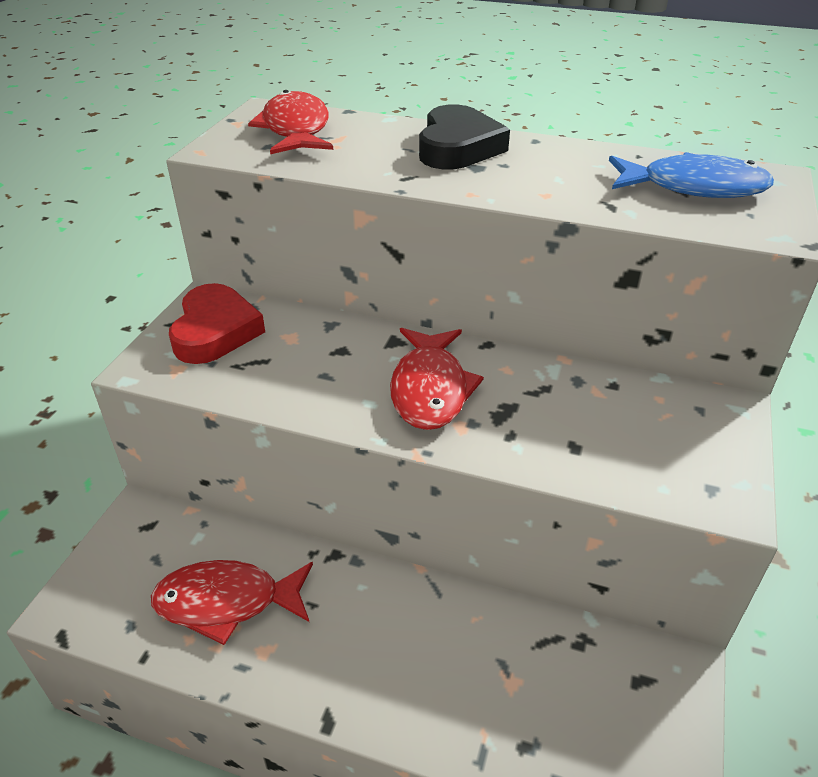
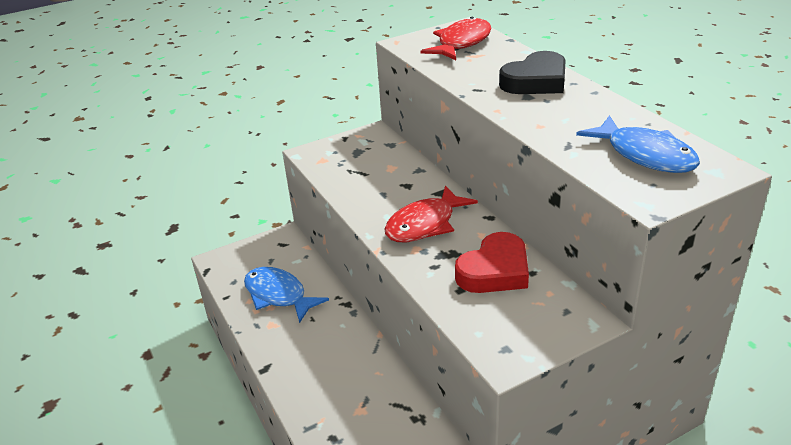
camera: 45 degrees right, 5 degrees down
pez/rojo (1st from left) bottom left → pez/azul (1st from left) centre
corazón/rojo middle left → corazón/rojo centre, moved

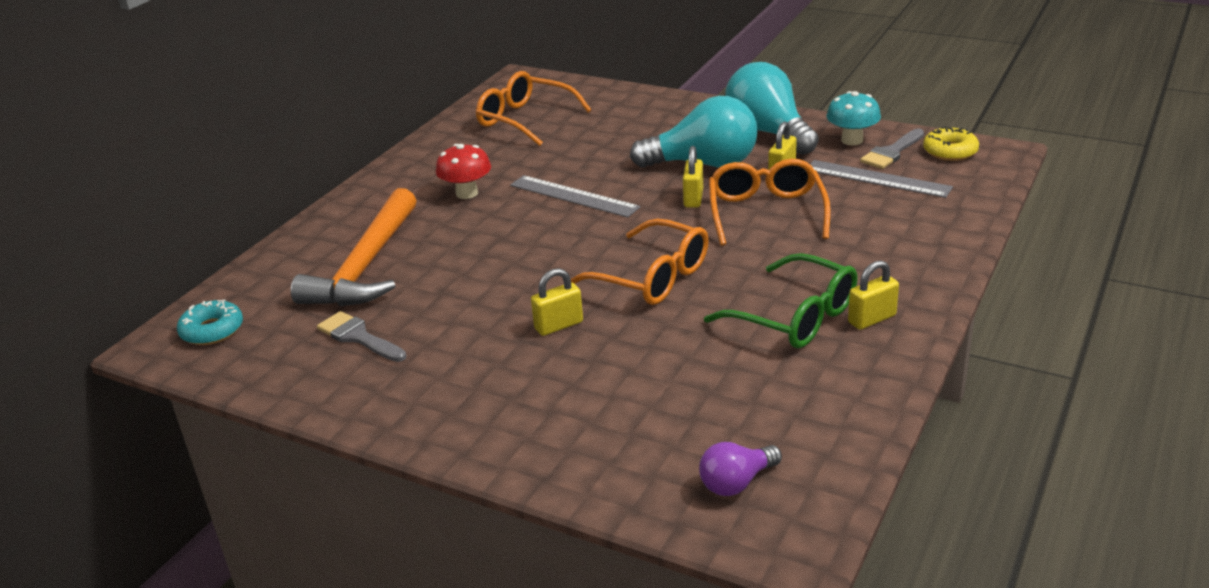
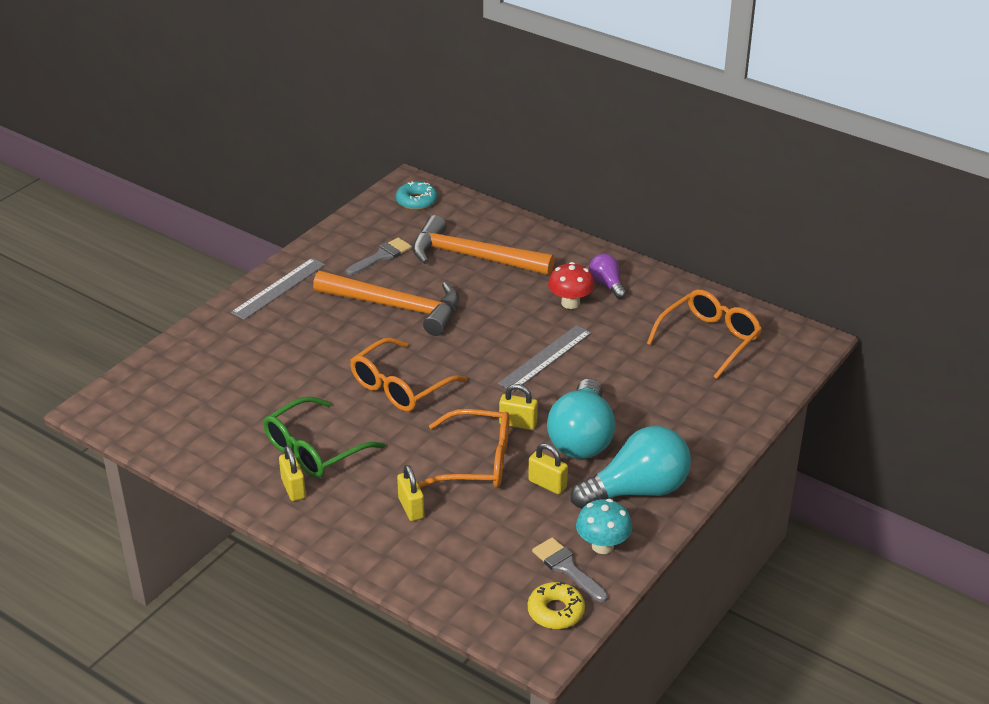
camera: 95 degrees right, 5 degrees up
candado/amarillo (1st from left in the first image) centre → candado/amarillo (2nd from left) bottom centre, moved
bombilla/morado bottom centre → bombilla/morado centre, moved
regla/gris (2nd from left in the first image) top right → regla/gris (1st from left) middle left, moved
- → martillo/naranja (1st from left) centre

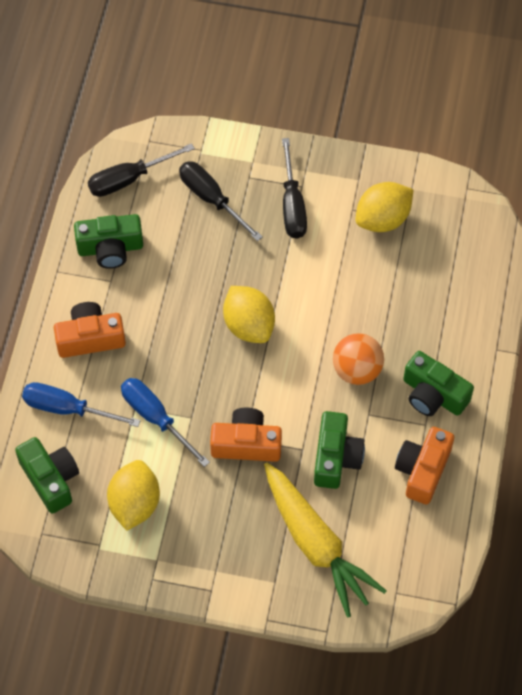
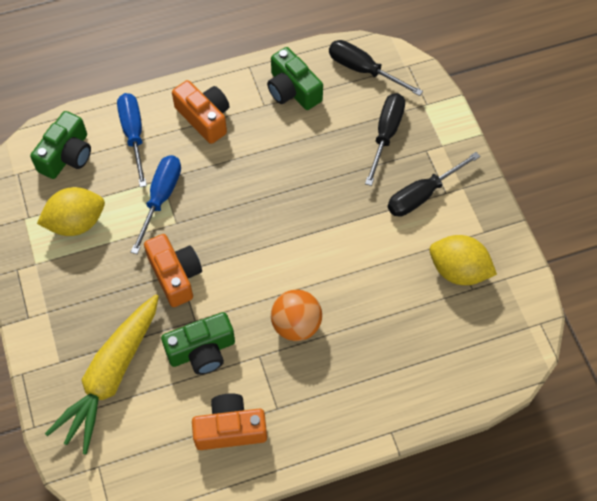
camera: 60 degrees right, 0 degrees up
limón/amarillo (2nd from left) centre → -
cámara/verde (4th from left) middle right → -

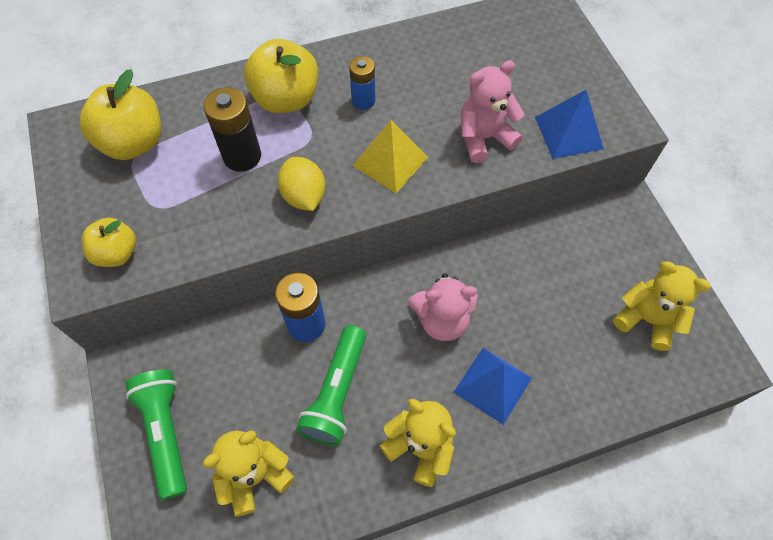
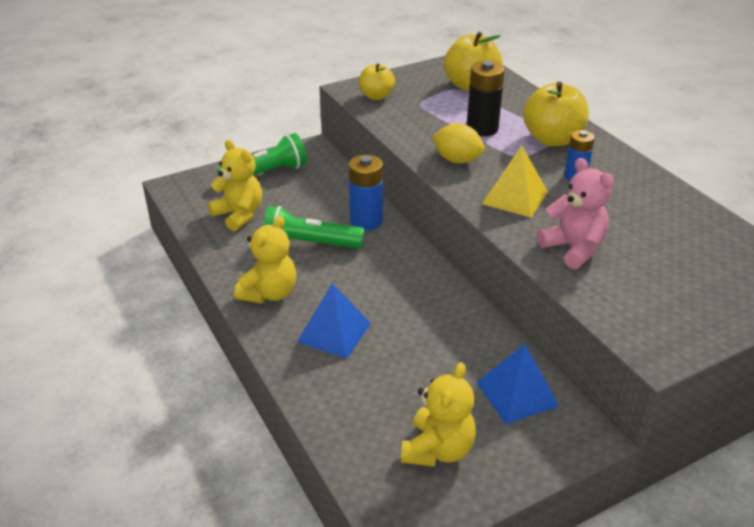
camera: 80 degrees right, 25 degrees down
limón/amarillo centre → limón/amarillo top centre, 60 degrees clockwise
osito/rosa (1st from left) centre → -
pirámide/azul (2nd from left) top right → pirámide/azul (2nd from left) bottom right, moved

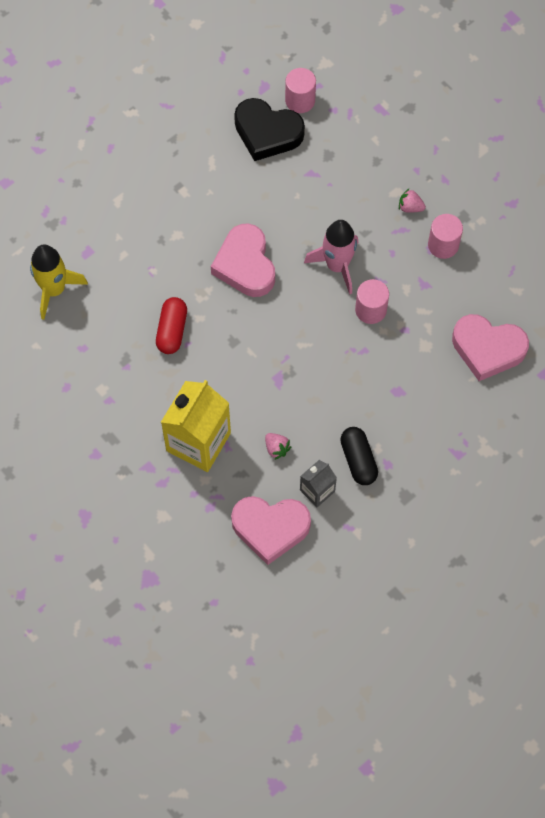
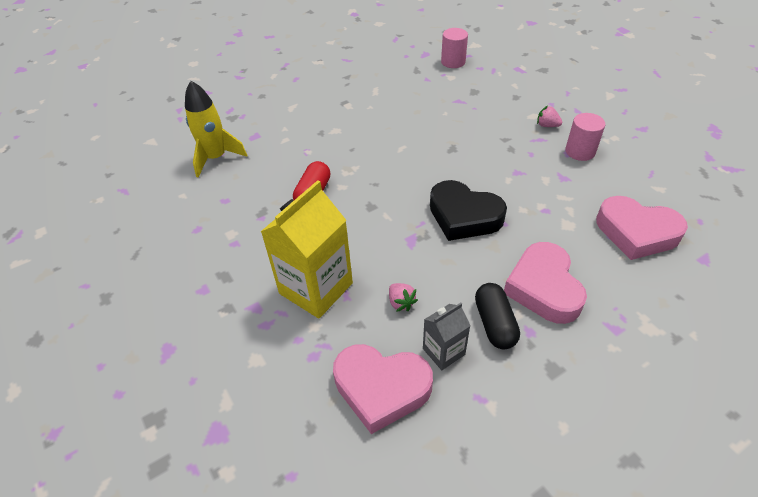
camera: 10 degrees right, 20 degrees down
corazón/rosa (1st from left in the first image) top centre → corazón/rosa (2nd from left) middle right, moved
corazón/negro top centre → corazón/negro centre, moved
cohete/rosa top centre → -
cilindro/rosa (2nd from left) middle right → -

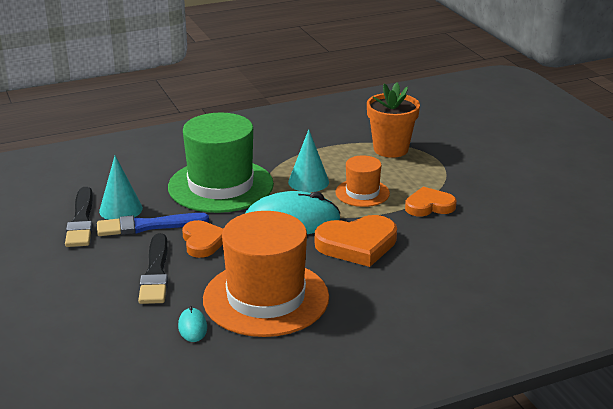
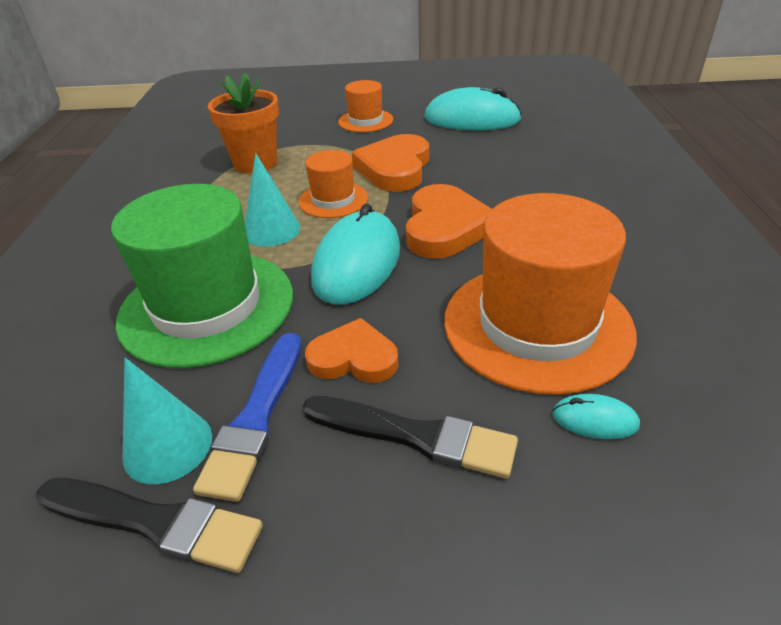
camera: 65 degrees left, 10 degrees up
corazón/naranja (3rd from left in the first image) middle right → corazón/naranja (2nd from left) top centre, x1.53
- → sombrero/naranja (2nd from left) top centre
- → ratón/turquesa (2nd from left) top centre

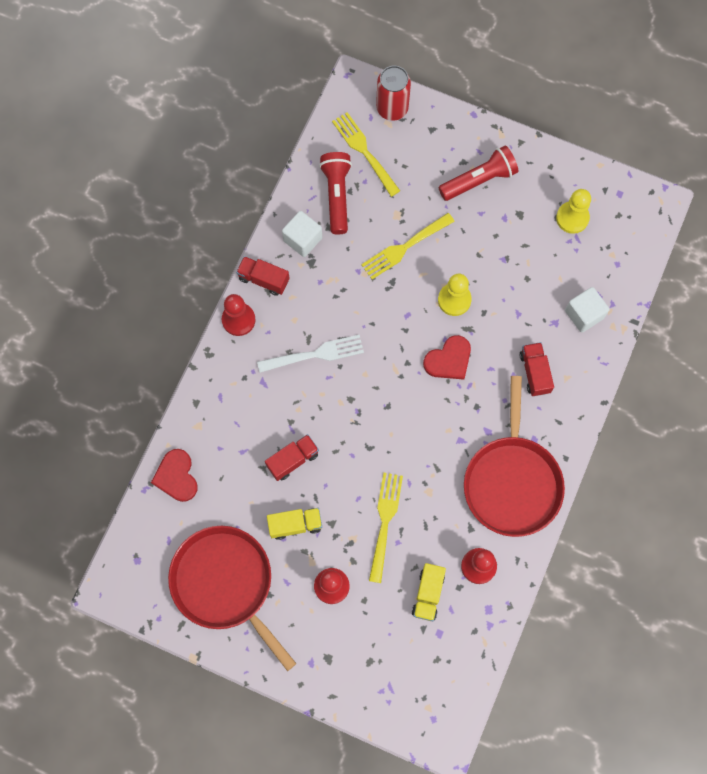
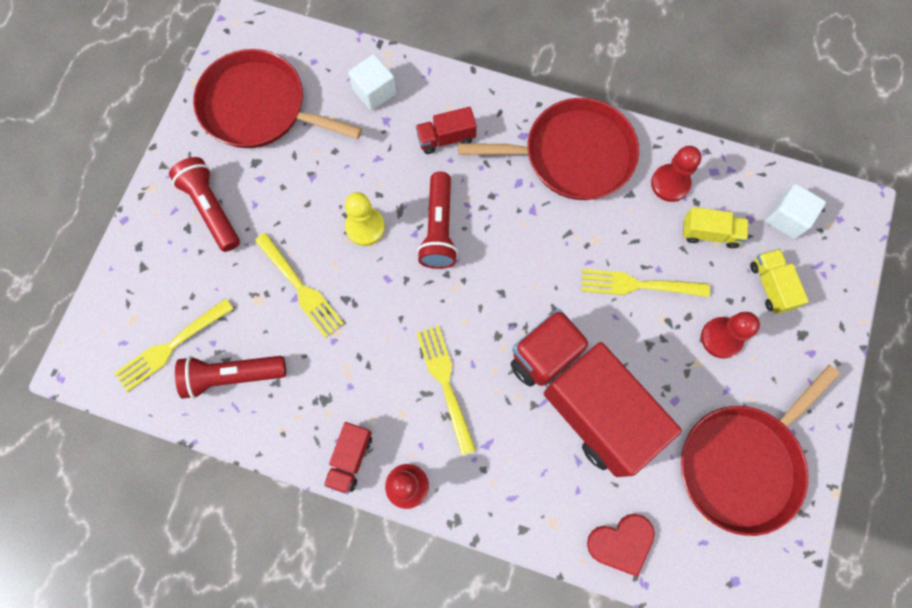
camera: 95 degrees left, 0 degrees up
tenedor/blanco centre → tenedor/amarillo (3rd from left) centre
camión/rojo (2nd from left in the first image) centre → camión/rojo (3rd from left) centre, x2.49
camión/amarillo (1st from left in the first image) bottom centre → camión/amarillo (2nd from left) middle right, moved
cubo/blanco (1st from left in the first image) top centre → cubo/blanco (2nd from left) middle right, moved
lata/rojo top centre → -
corazón/rojo (2nd from left) centre → lámpara de mano/rojo (3rd from left) centre
peón/amarillo (2nd from left) top right → sartén/rojo (1st from left) top left

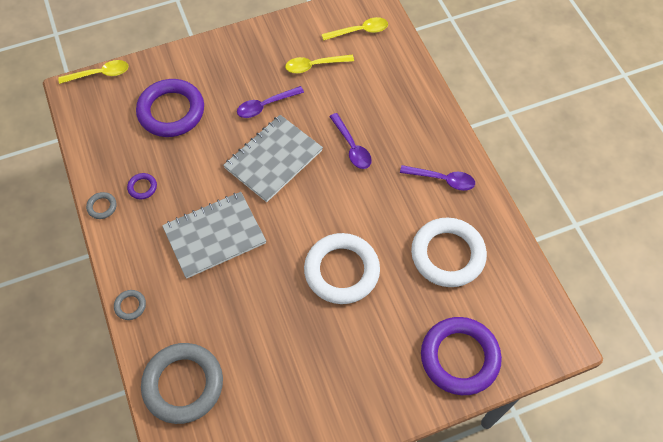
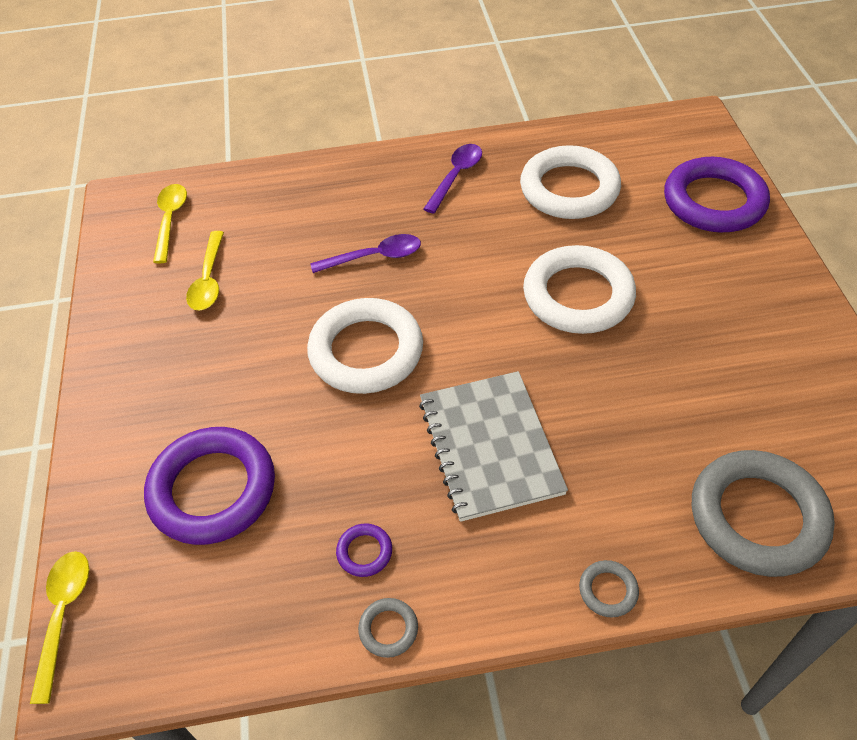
camera: 75 degrees left, 10 degrees down
cuaderno/gris (2nd from left) centre → anillo/blanco (1st from left) centre
cuchara/morado (1st from left) top centre → -

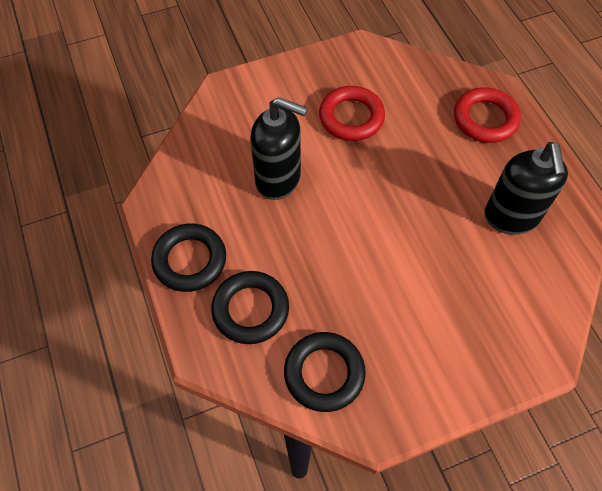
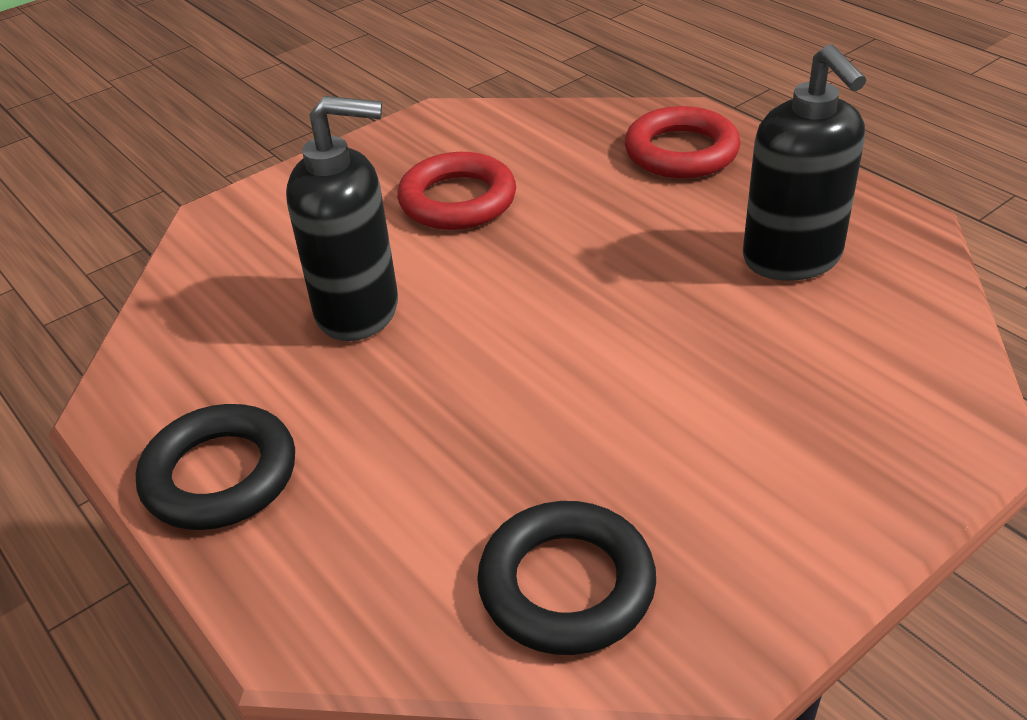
camera: 15 degrees left, 20 degrees down
anillo/negro (2nd from left) centre → -

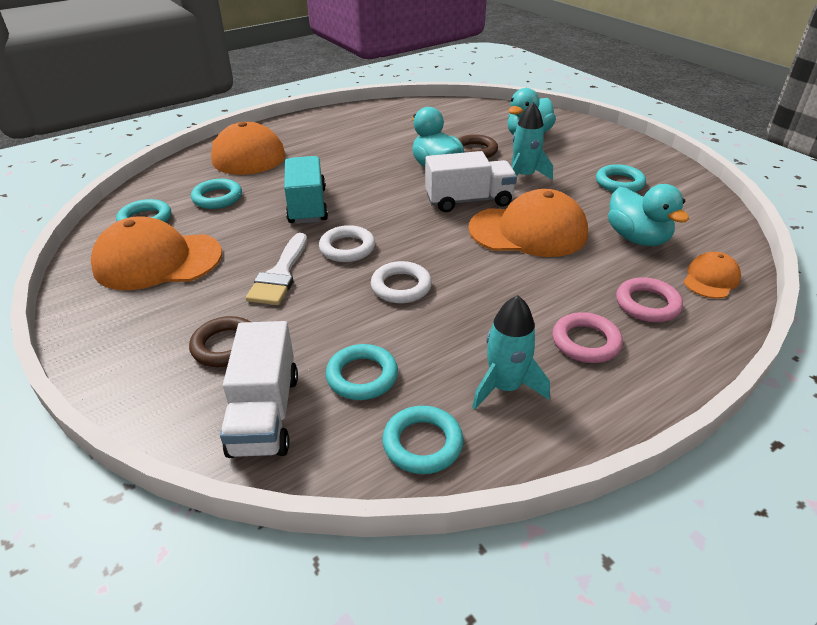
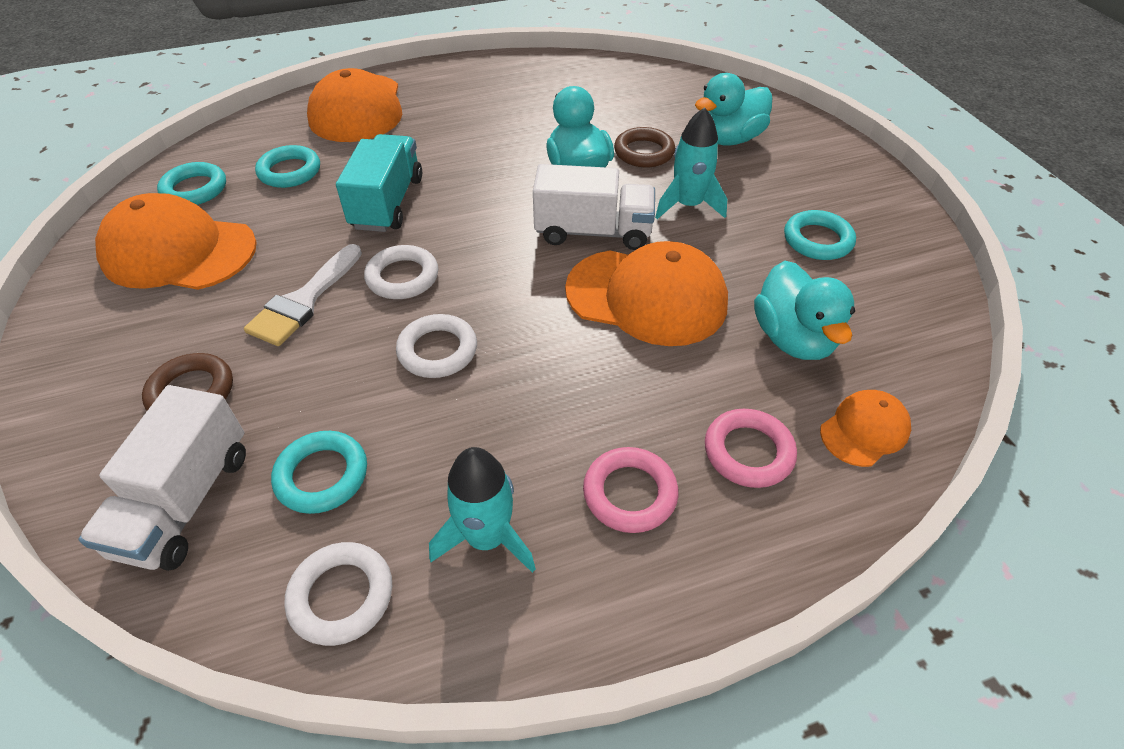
camera: 15 degrees right, 10 degrees up
anillo/turquesa (4th from left) bottom centre → anillo/blanco (1st from left) bottom left

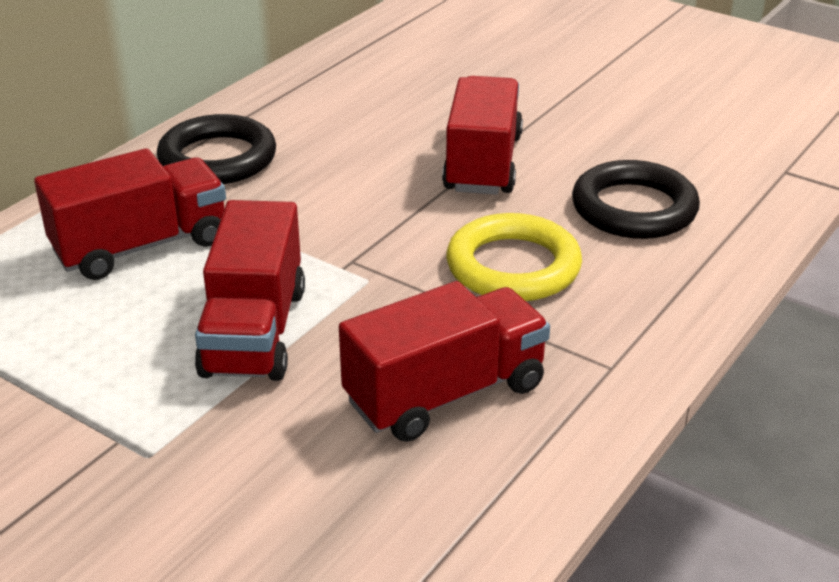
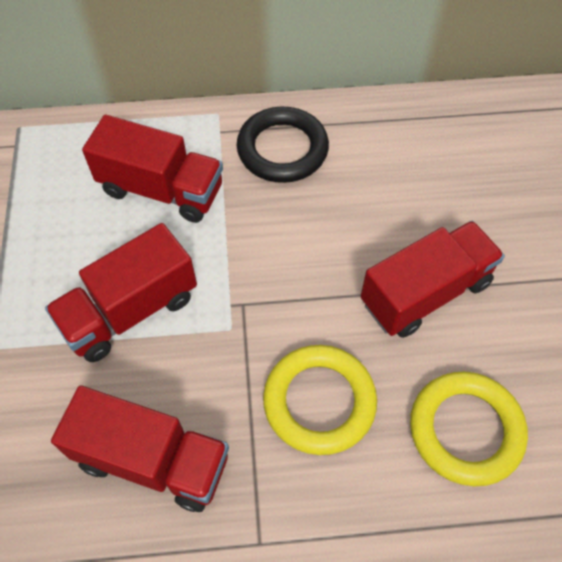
camera: 50 degrees right, 25 degrees up
anillo/negro (2nd from left) middle right → anillo/amarillo (2nd from left) bottom right

